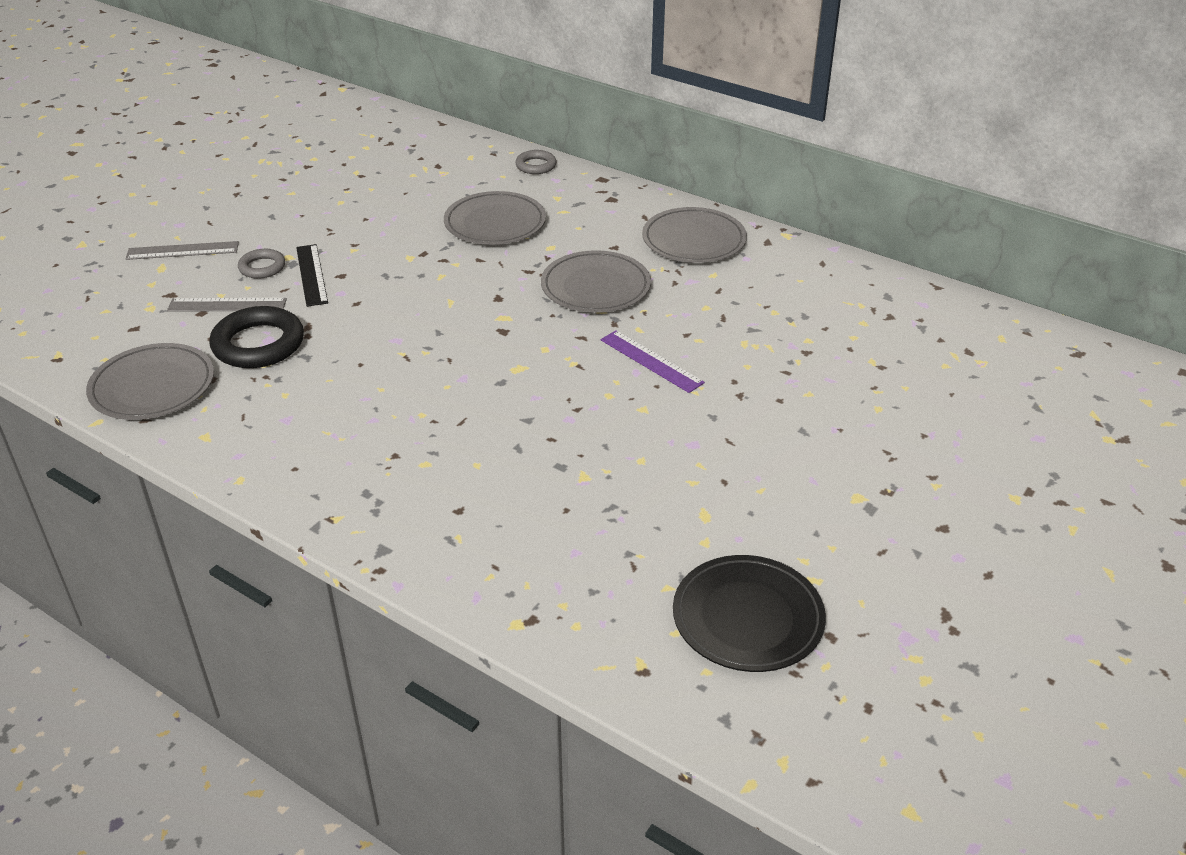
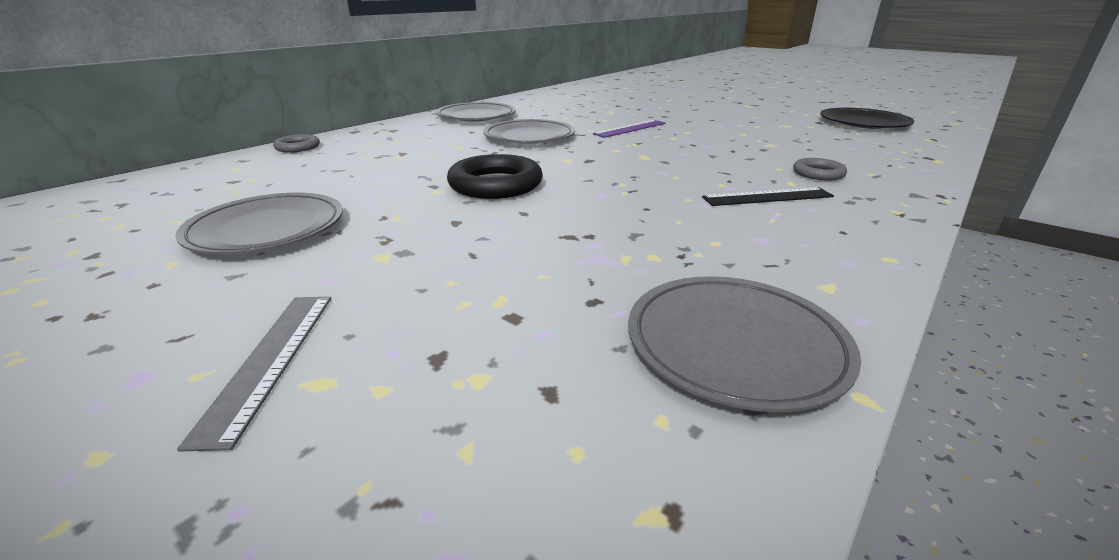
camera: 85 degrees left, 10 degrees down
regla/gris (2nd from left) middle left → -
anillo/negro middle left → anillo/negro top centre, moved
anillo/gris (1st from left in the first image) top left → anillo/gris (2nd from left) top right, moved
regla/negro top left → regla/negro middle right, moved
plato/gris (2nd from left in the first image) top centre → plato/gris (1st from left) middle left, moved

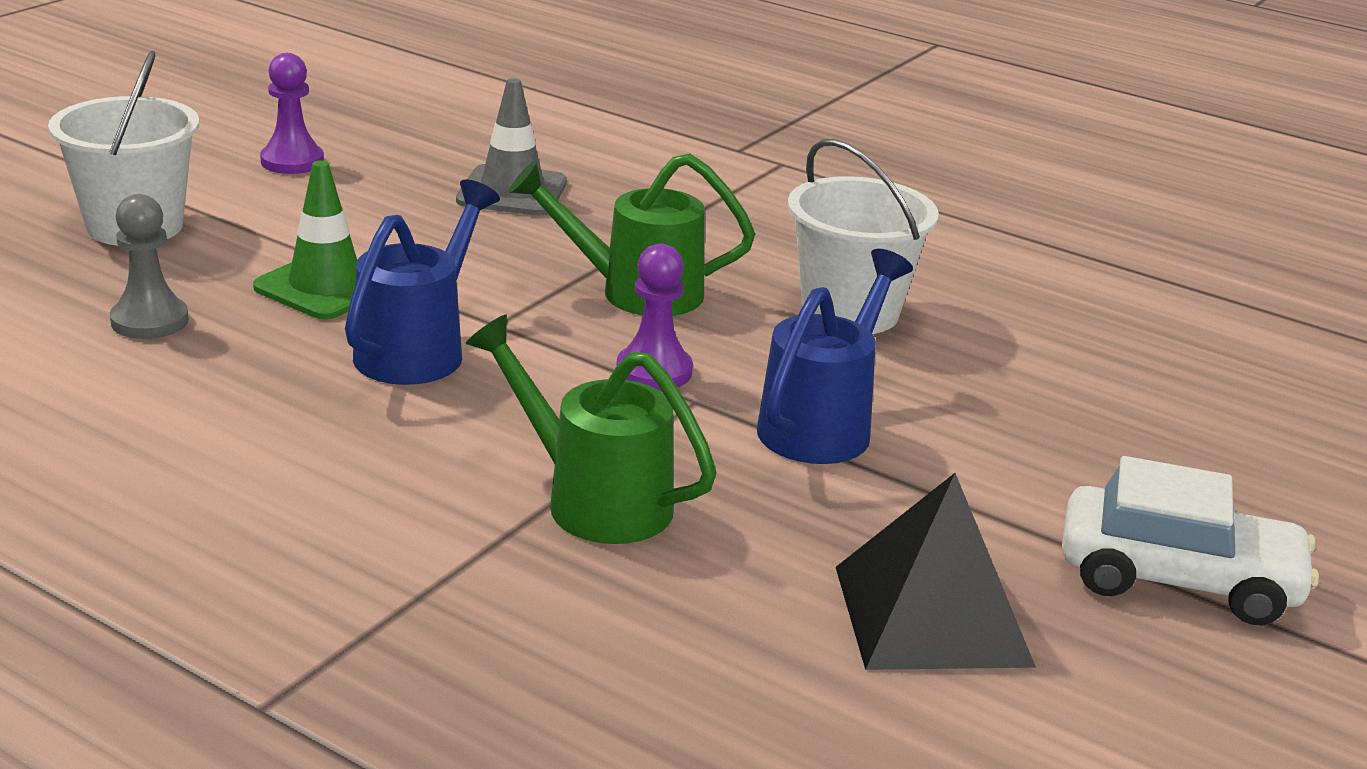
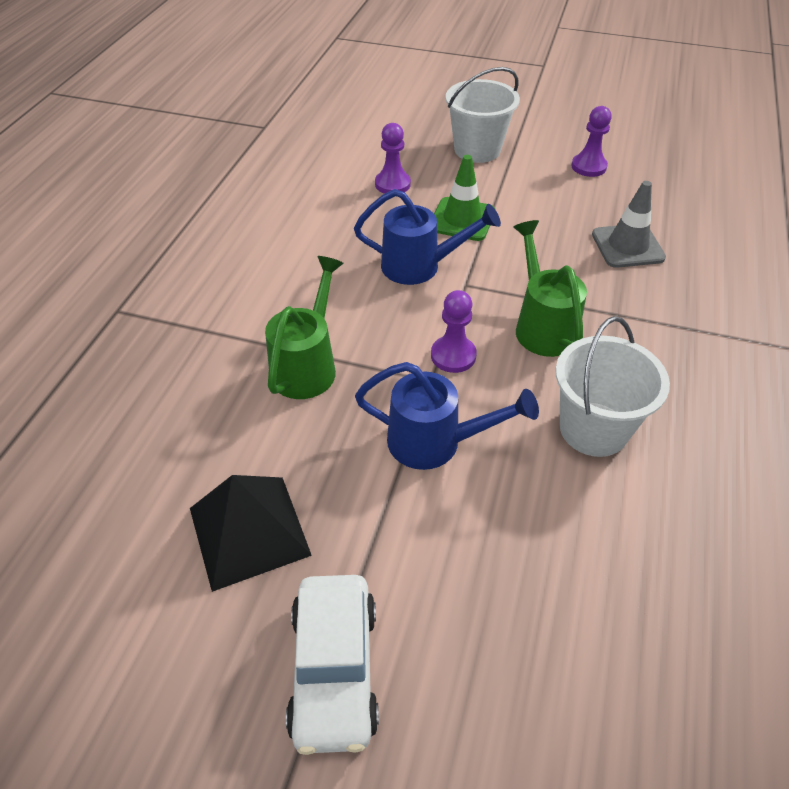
camera: 75 degrees right, 20 degrees up
peón/gris middle left → peón/morado (1st from left) top centre

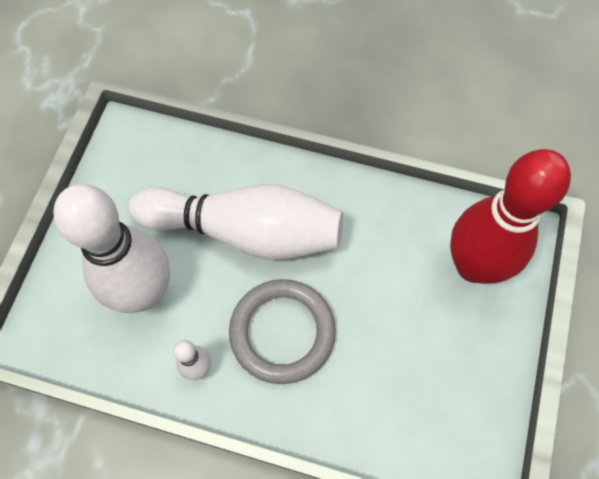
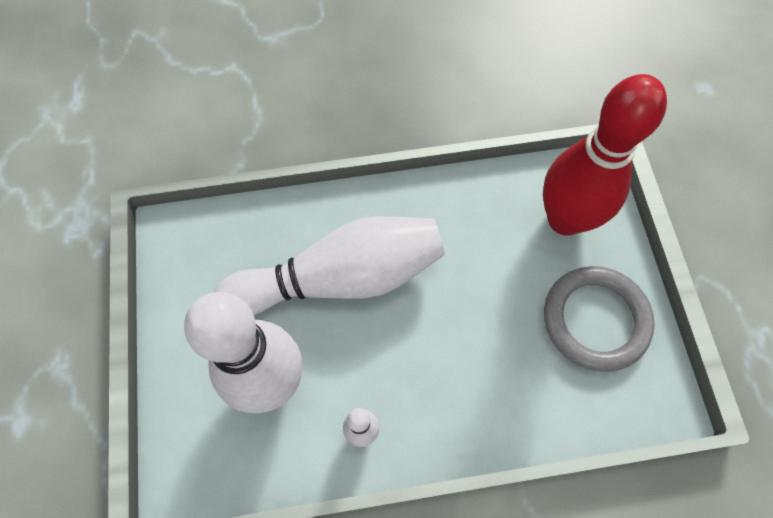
camera: 25 degrees left, 0 degrees up
anillo/gris bottom centre → anillo/gris middle right, moved

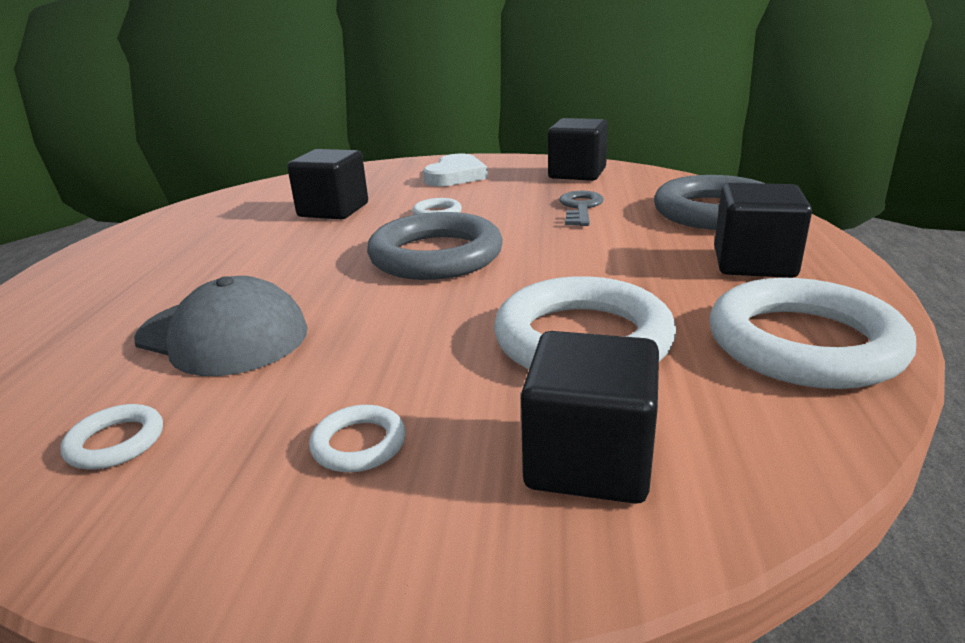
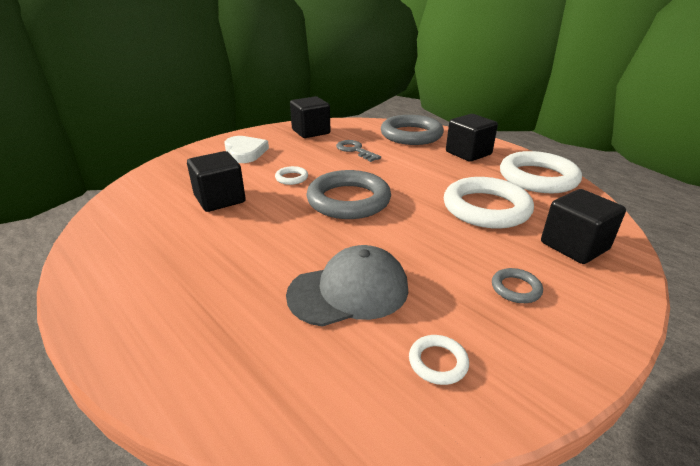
camera: 50 degrees left, 5 degrees up
anillo/blanco (2nd from left) bottom centre → anillo/gris (3rd from left) middle right

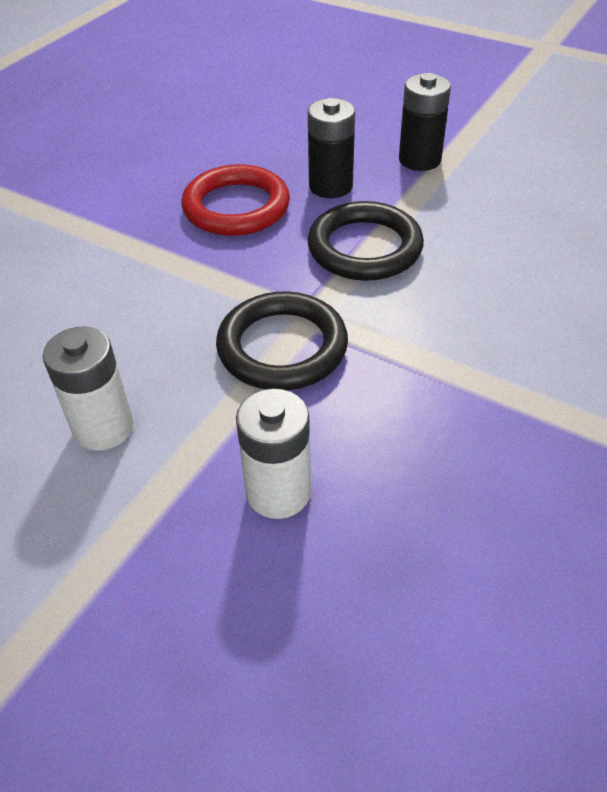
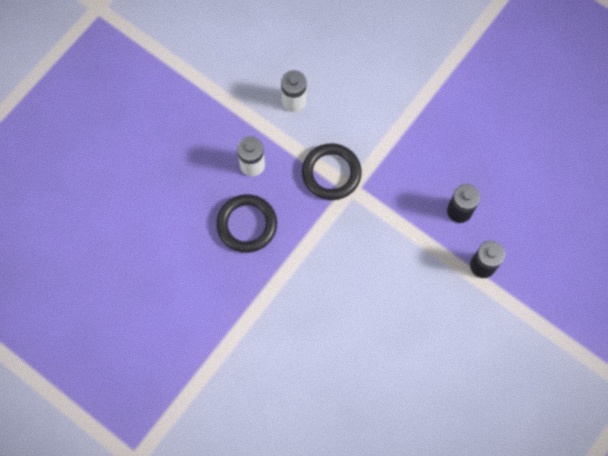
camera: 95 degrees right, 25 degrees up
anillo/rojo top centre → -
anillo/negro (2nd from left in the first image) top centre → anillo/negro (1st from left) centre, moved

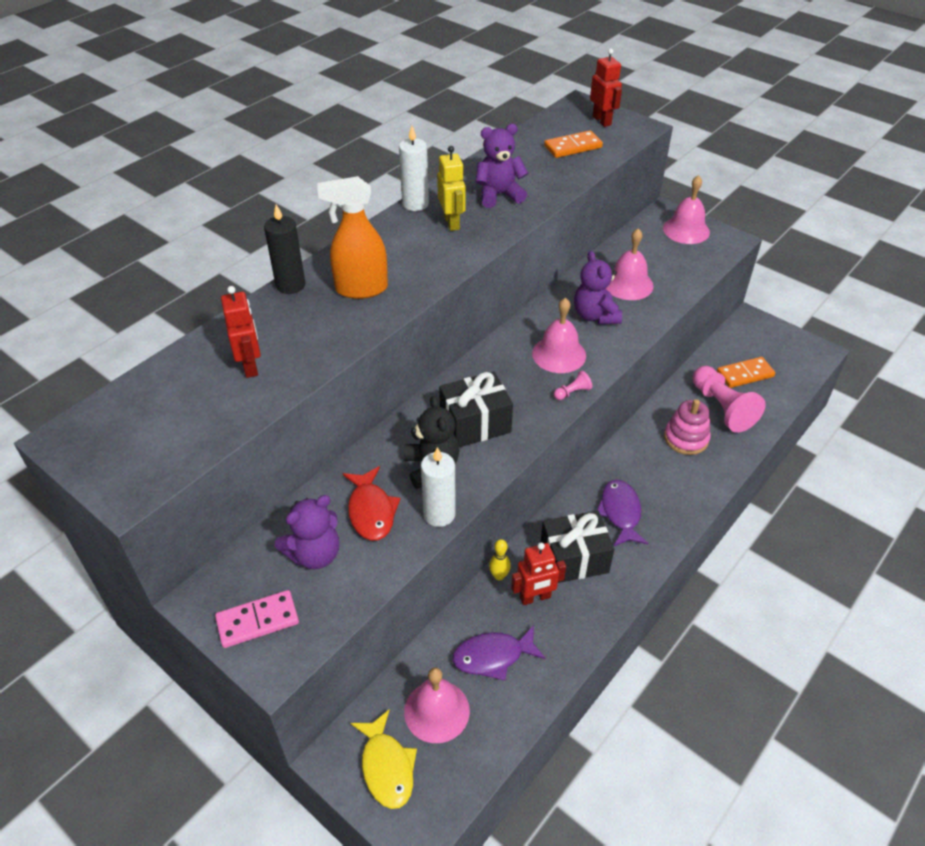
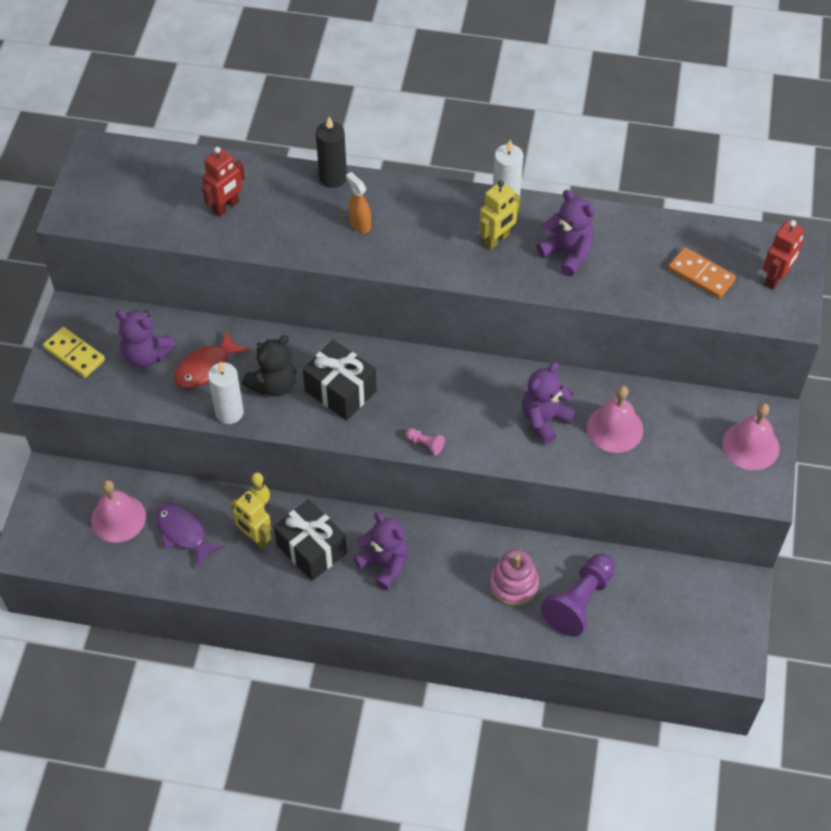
camera: 60 degrees right, 10 degrees up
ficha de dominó/rosa bottom left → ficha de dominó/amarillo middle left
pulverizador/naranja top centre, x0.55
pez/amarillo bottom centre → -
robot/rojo (2nd from left) bottom centre → robot/amarillo (1st from left) middle left
campana/rosa (2nd from left) centre → -
pez/morado (2nd from left) middle right → osito/morado (2nd from left) centre
peón/rosa (2nd from left) middle right → peón/morado bottom right
ficha de dominó/naranja (2nd from left) middle right → -

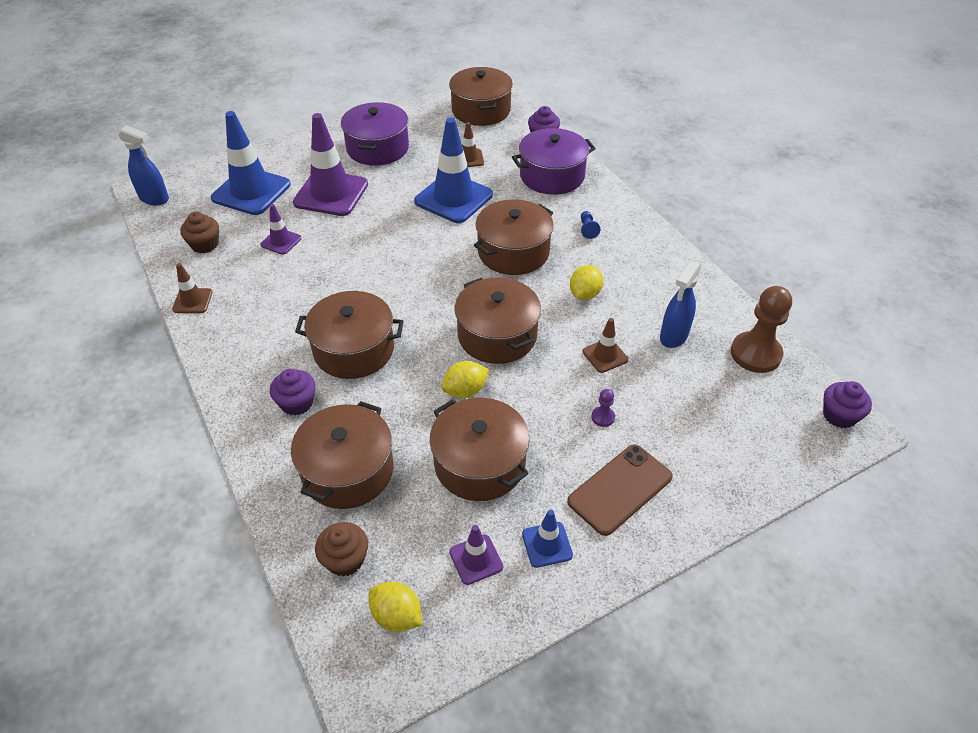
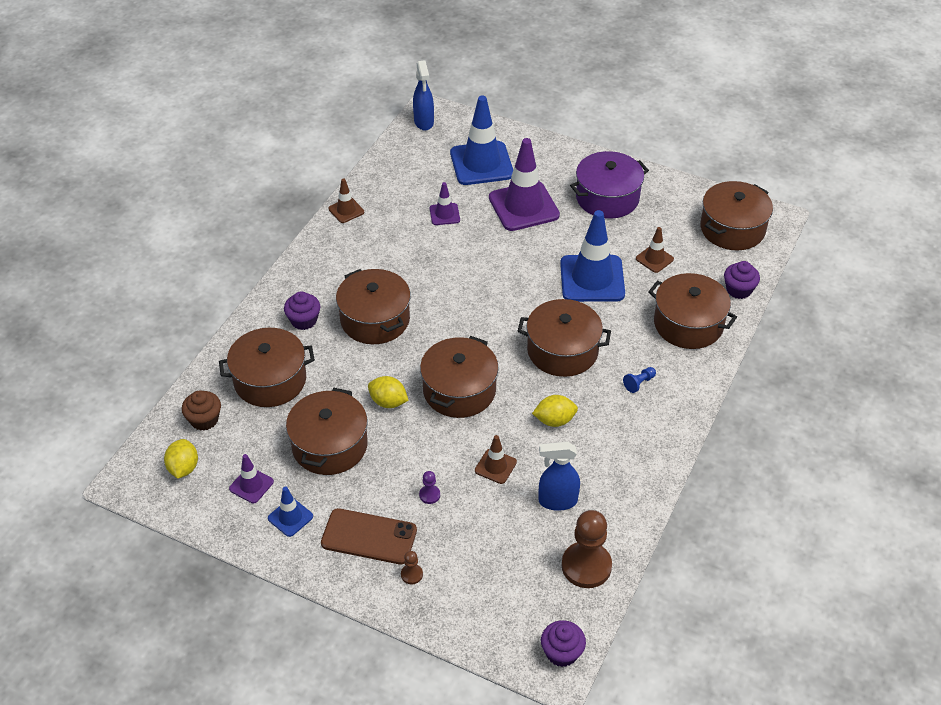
camera: 55 degrees right, 0 degrees up
magdalena/marrón (1st from left) top left → -
olla/morado (2nd from left) top centre → olla/marrón (6th from left) middle right
- → peón/marrón (1st from left) bottom centre

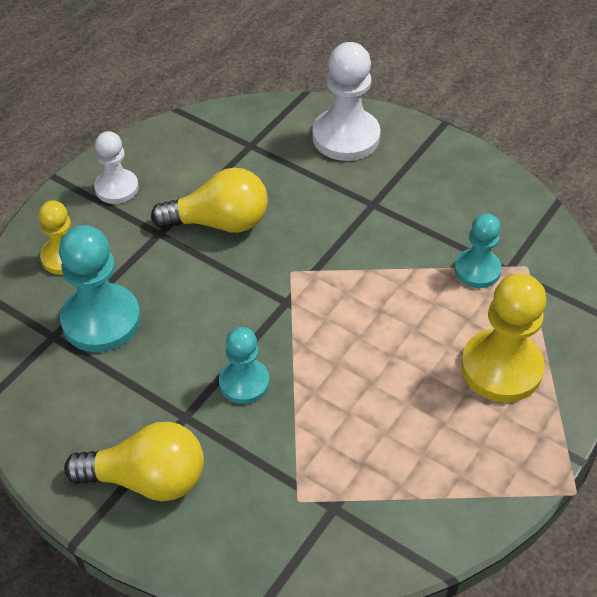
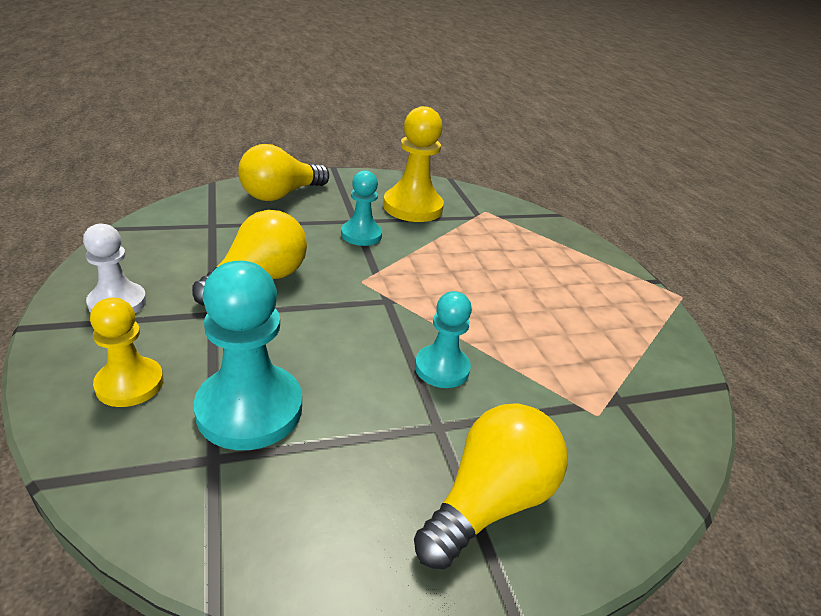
camera: 55 degrees left, 15 degrees down
peón/blanco (2nd from left) top centre → bombilla/amarillo (2nd from left) top centre
peón/turquesa (3rd from left in the first image) middle right → peón/turquesa (2nd from left) centre, moved
peón/amarillo (2nd from left) middle right → peón/amarillo (2nd from left) top centre, moved

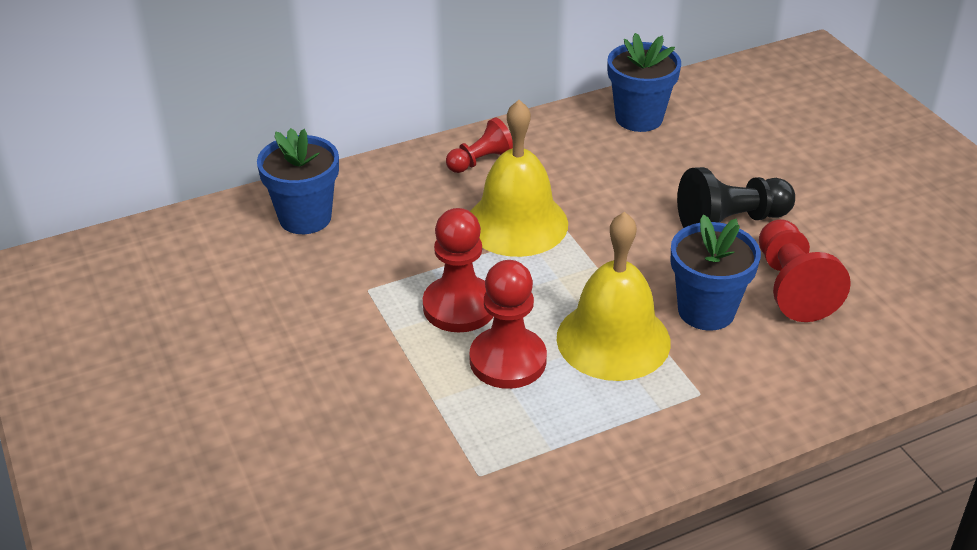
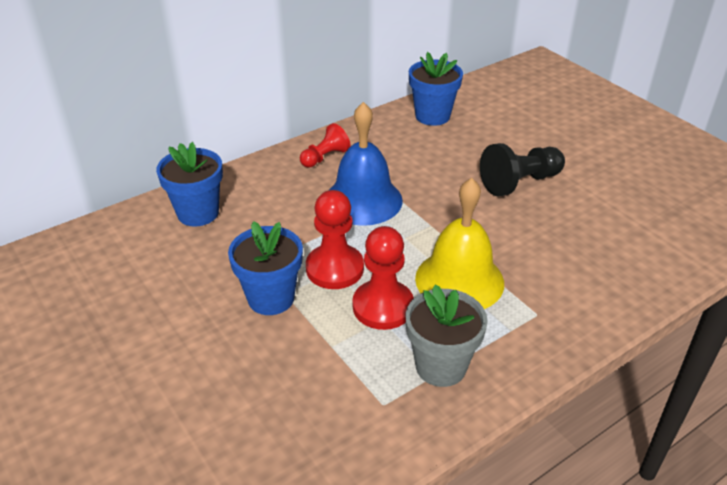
camera: 10 degrees left, 0 degrees up
campana/amarillo (1st from left) top centre → campana/azul centre
maceta/azul (3rd from left in the first image) middle right → maceta/azul (2nd from left) centre, moved
peón/rojo (4th from left) middle right → -
- → maceta/gris bottom centre

